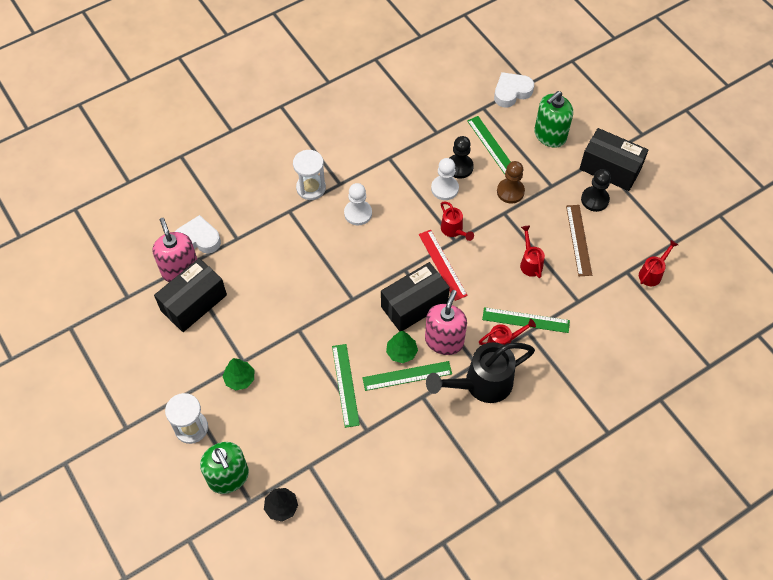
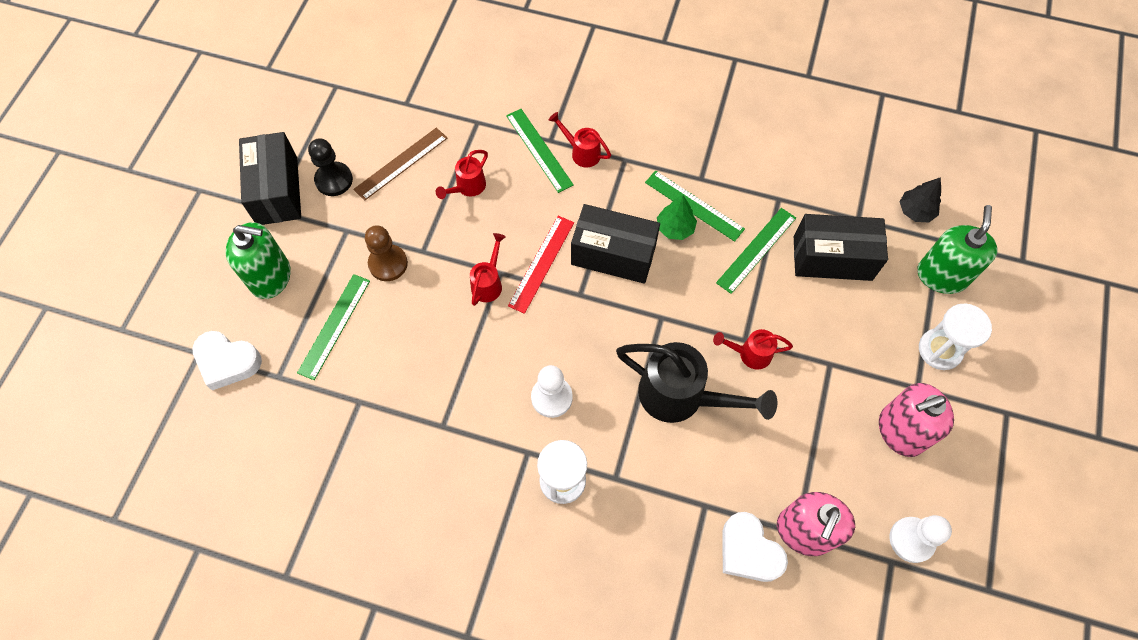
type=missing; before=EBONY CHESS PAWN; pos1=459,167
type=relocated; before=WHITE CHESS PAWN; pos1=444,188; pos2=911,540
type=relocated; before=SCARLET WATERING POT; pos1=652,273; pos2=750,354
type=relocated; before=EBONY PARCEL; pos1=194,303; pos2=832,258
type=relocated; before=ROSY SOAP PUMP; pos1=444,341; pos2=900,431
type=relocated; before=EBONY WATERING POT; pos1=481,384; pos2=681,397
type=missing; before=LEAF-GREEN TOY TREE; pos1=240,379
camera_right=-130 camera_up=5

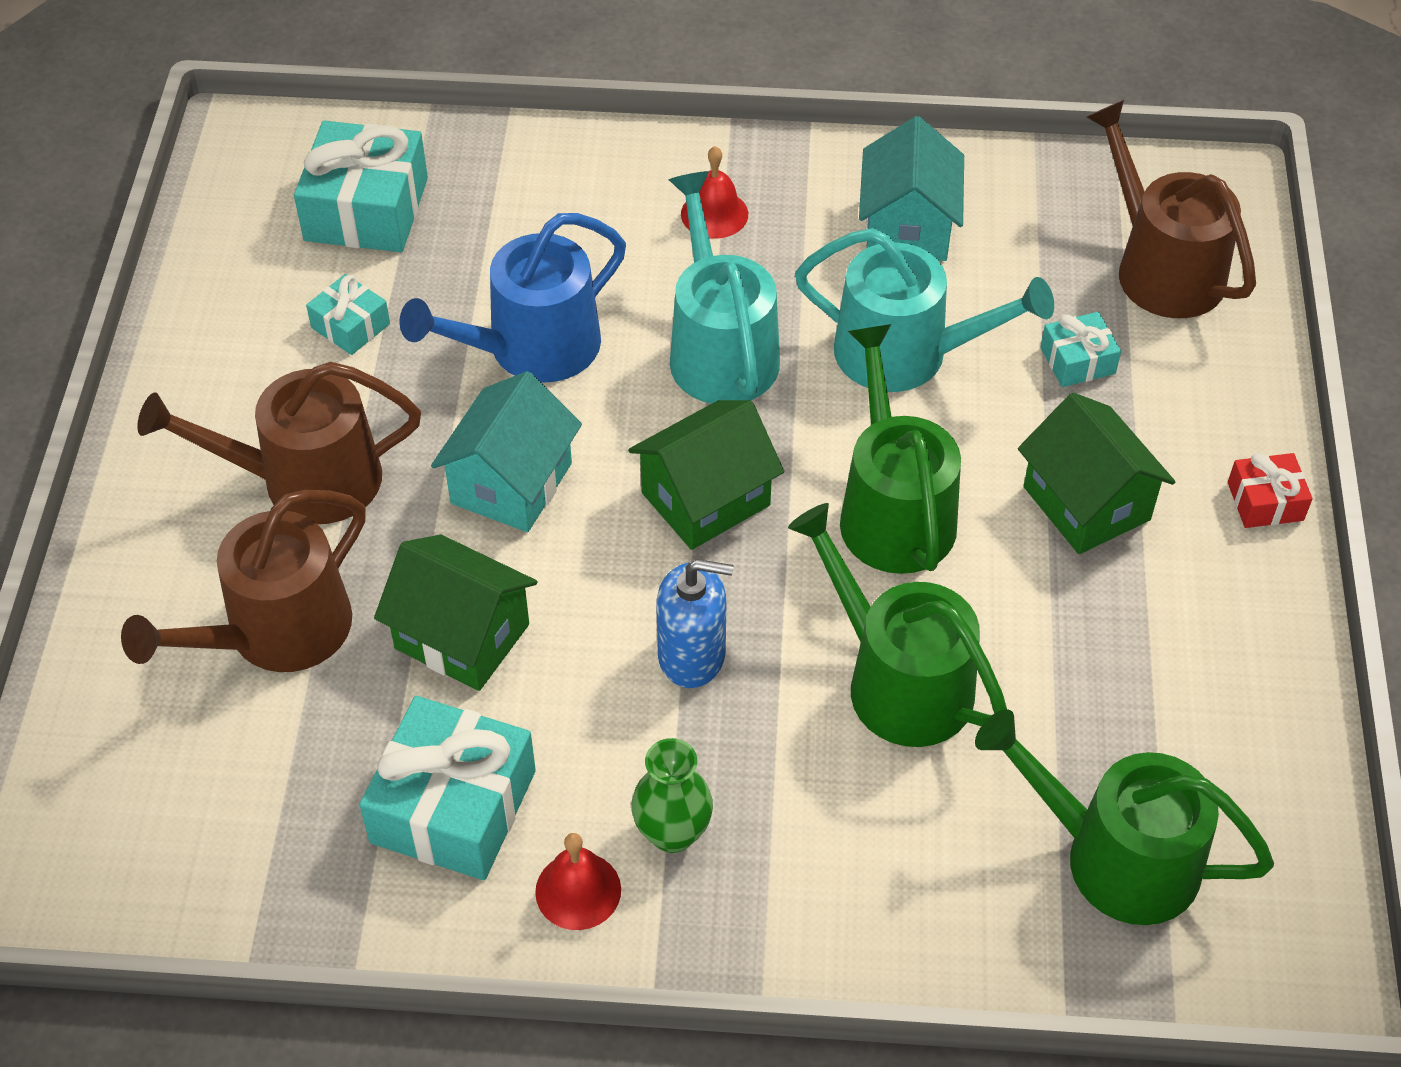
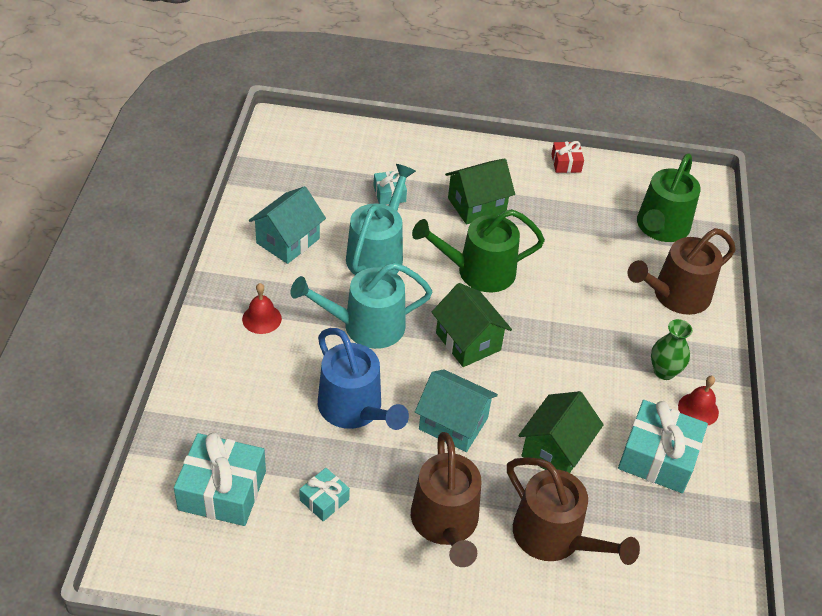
type=relocated; before=DARK BROWN WATERING POT; pos1=1162,268; pos2=676,295
type=spun; before=TEAL TOY HOUSE; pos1=907,227; pos2=288,241; turn=-60
type=relocated; before=SCARLET GIFT; pos1=1265,501; pos2=566,163
type=missing; before=LEAF-GREEN WATERING POT; pos1=899,681
type=missing; before=BLUE SOAP PUMP; pos1=692,655
camera_right=-90 camera_up=-5

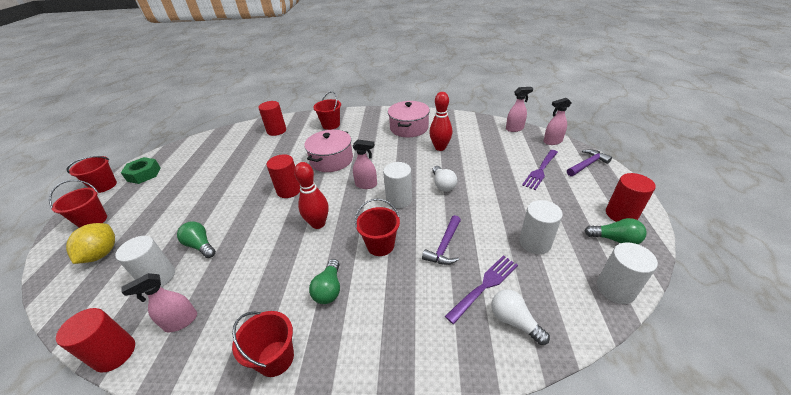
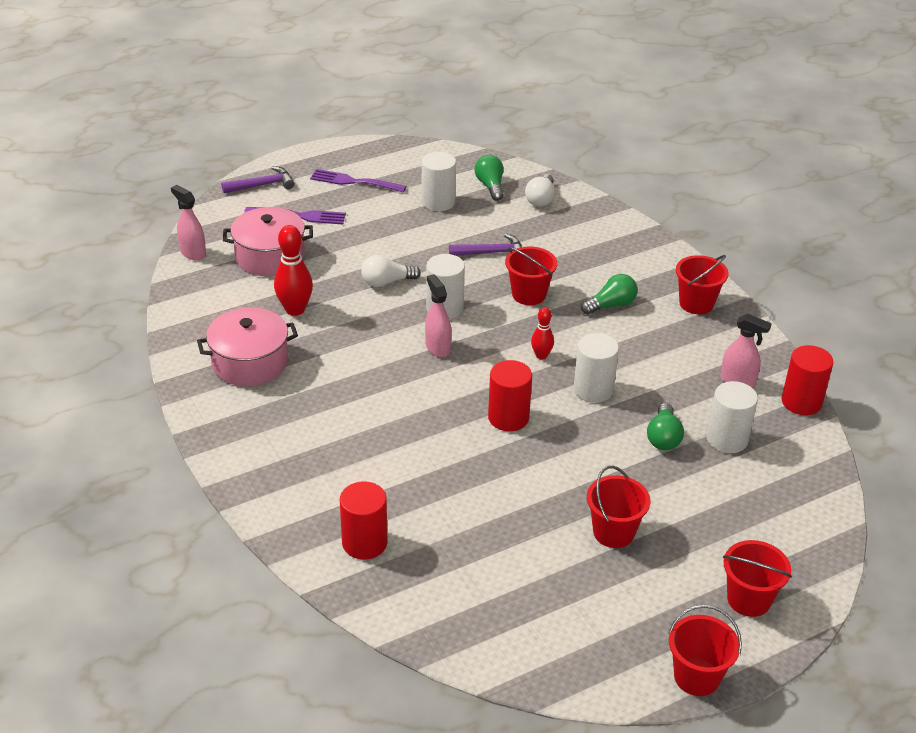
type=relocated; before=SCARLET BUCKET; pos1=331,125; pos2=613,532
type=missing; before=ROSY SPRAY CLEANER; pos1=552,141
type=relocated; before=ROSY POT; pos1=331,160; pos2=270,257
type=spun; before=VIOLET CLAW HAMMER; pos1=587,164; pos2=262,185; turn=135
type=missing; before=LEAF-GREEN NUT; pos1=144,174
type=size; before=SCARLET TENPIN; pos1=318,224; pos2=541,355; scale=0.58
type=spun; before=WHITE BULB; pos1=443,185; pos2=387,282; turn=-150
type=missing; before=SCARLET SOLID CYLINDER; pos1=621,214
type=relocated; before=LEAF-GREEN BULB; pos1=615,239; pos2=490,186
type=missing; before=BRIGHT YELLOW CITRUS FRUIT; pos1=102,254
type=relocated; before=WHITE SOLID CYLINDER; pos1=615,289; pos2=593,389
type=relocated; before=VIOLET TABLE FORK; pos1=485,286; pos2=354,181
camera_right=-125 camera_up=0

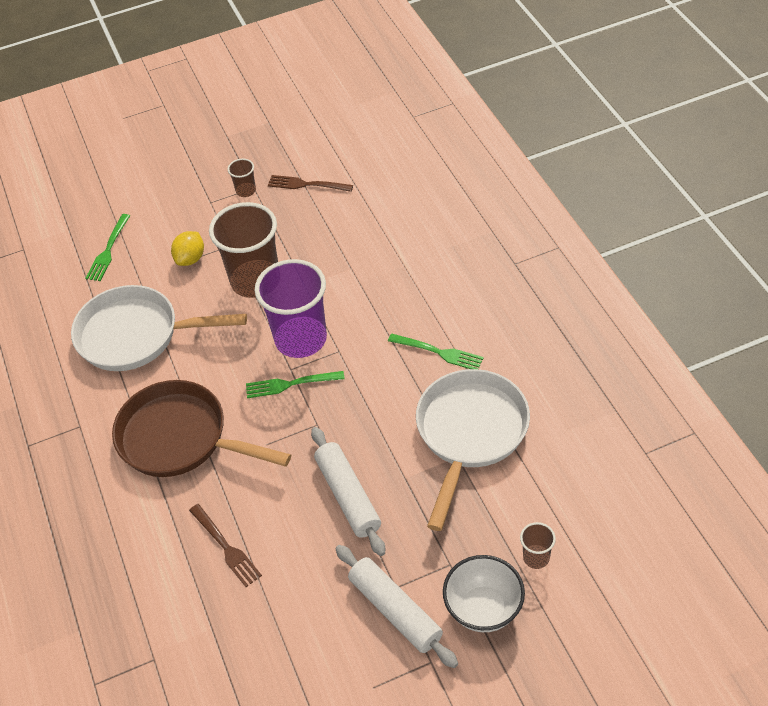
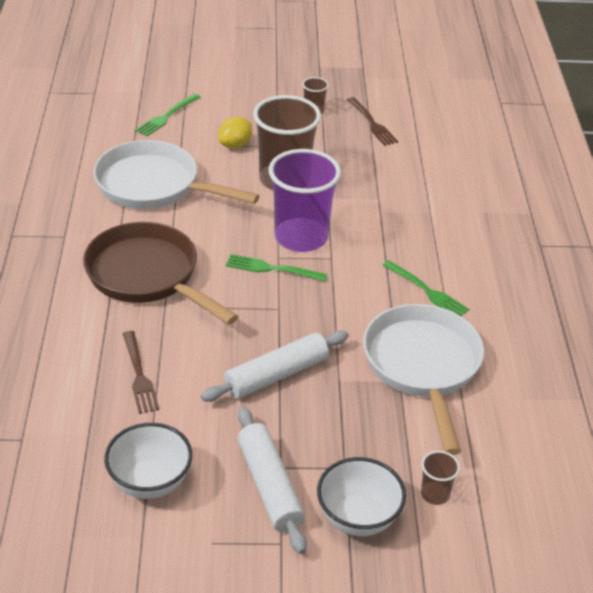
type=spun; before=DARK BROWN TABLE FORK; pos1=307,185; pos2=372,123; turn=-150
type=spun; before=WHITE FRYING PAN; pos1=470,433; pos2=423,366; turn=-45
type=spun; before=WHITE DOUGH ROLLER; pos1=348,496; pos2=276,375; turn=60
type=appeared; after=WHITE DEEP DISH; pos2=150,482
camera_right=15 camera_up=-10

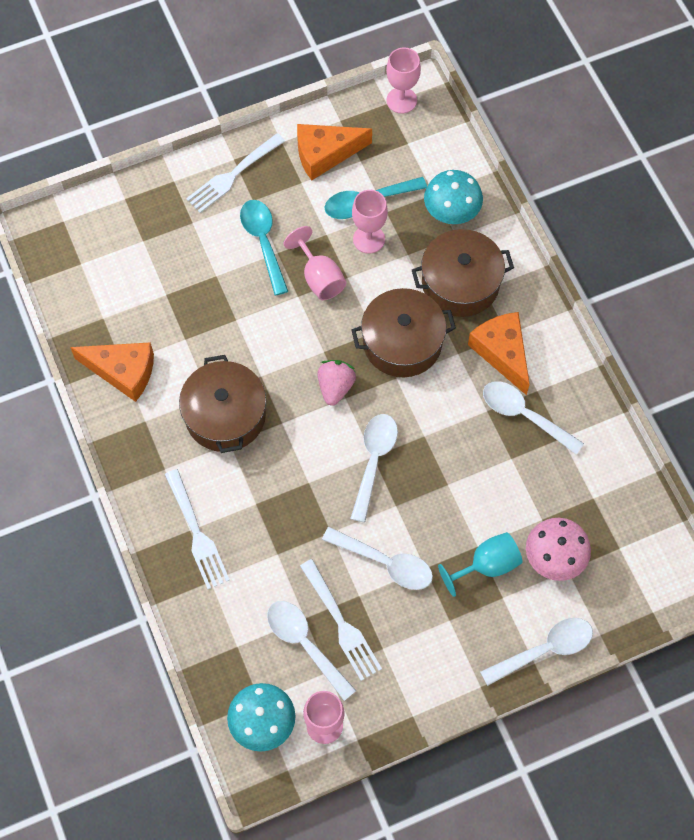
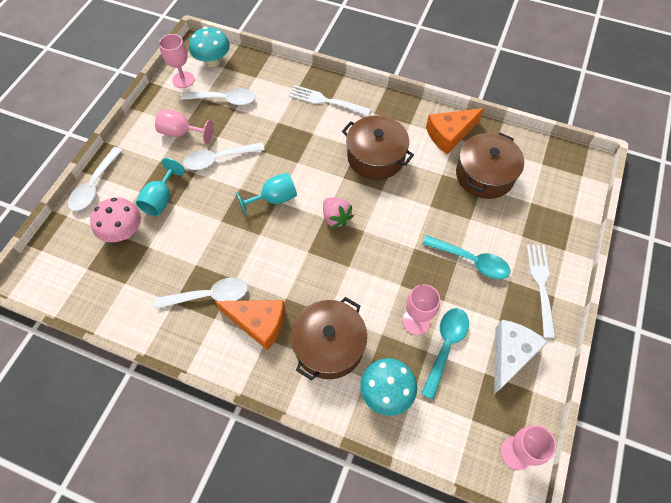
type=colour; before=BRIGHT ORANGE CHEESE WEDGE; after=WHITE CHEESE WEDGE; pos1=325,154; pos2=510,355
type=relocated; before=ROSY CHALICE; pos1=319,277; pos2=181,133
type=relocated; before=DARK BROWN POT; pos1=402,342; pos2=484,175
type=exchanged; before=WHITE TEASPOON; after=TEAL CHALICE; pos1=374,461; pos2=274,199
type=missing; before=WHITE TABLE FORK; pos1=340,623
camera_right=135 camera_up=-5

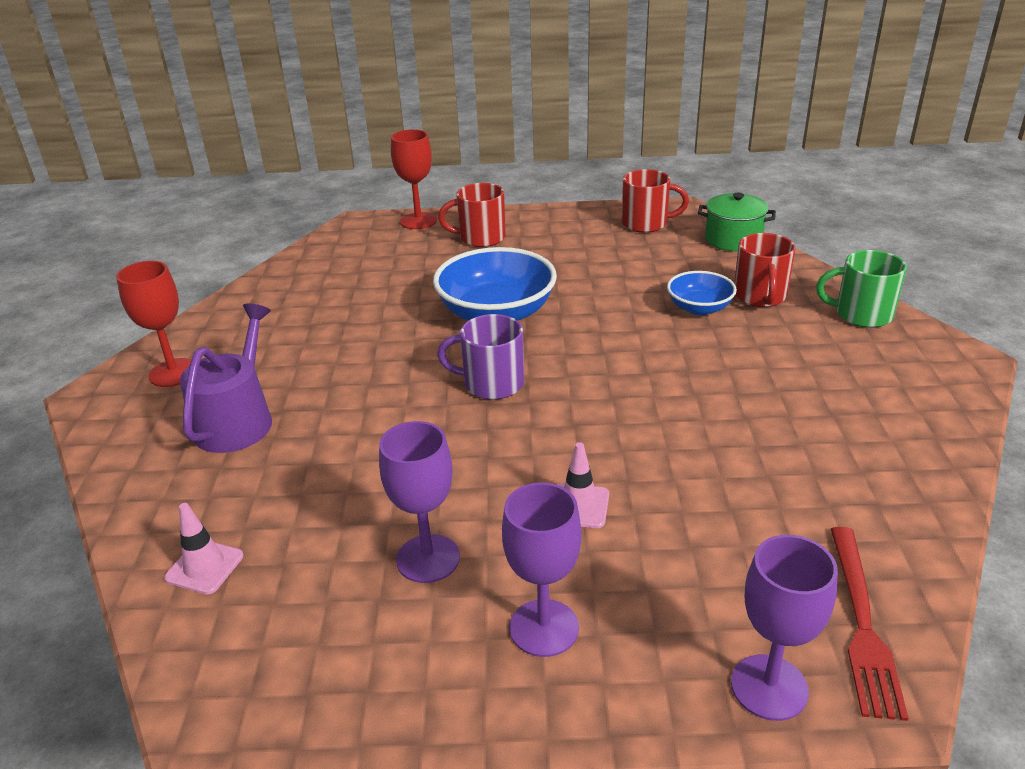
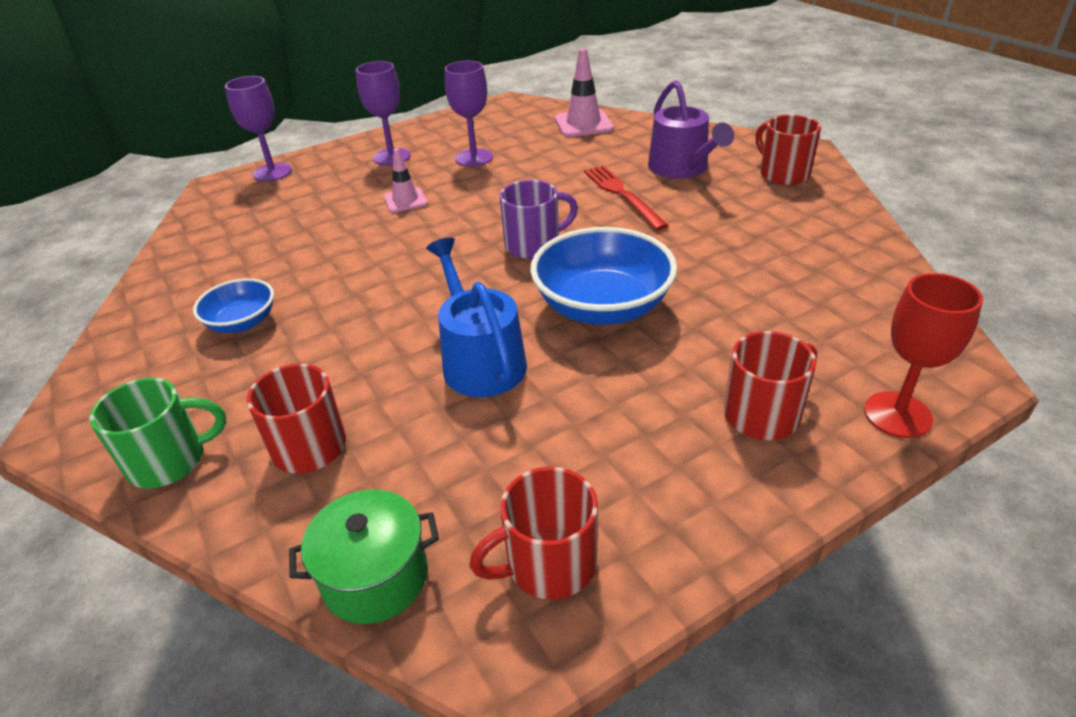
type=exchanged; before=SCARLET CHALICE; after=SCARLET TEA MUG; pos1=174,373; pos2=783,174
type=relocated; before=BLUE DEEP DISH; pos1=699,308; pos2=242,322
type=size; before=ROSY TRAFFIC CONE; pos1=204,567; pos2=583,124; scale=1.55
type=relocated; before=SCARLET TABLE FORK; pos1=862,624; pos2=622,195
type=appeared; after=BLUE WATERING POT; pos2=480,360
camera_right=150 camera_up=5

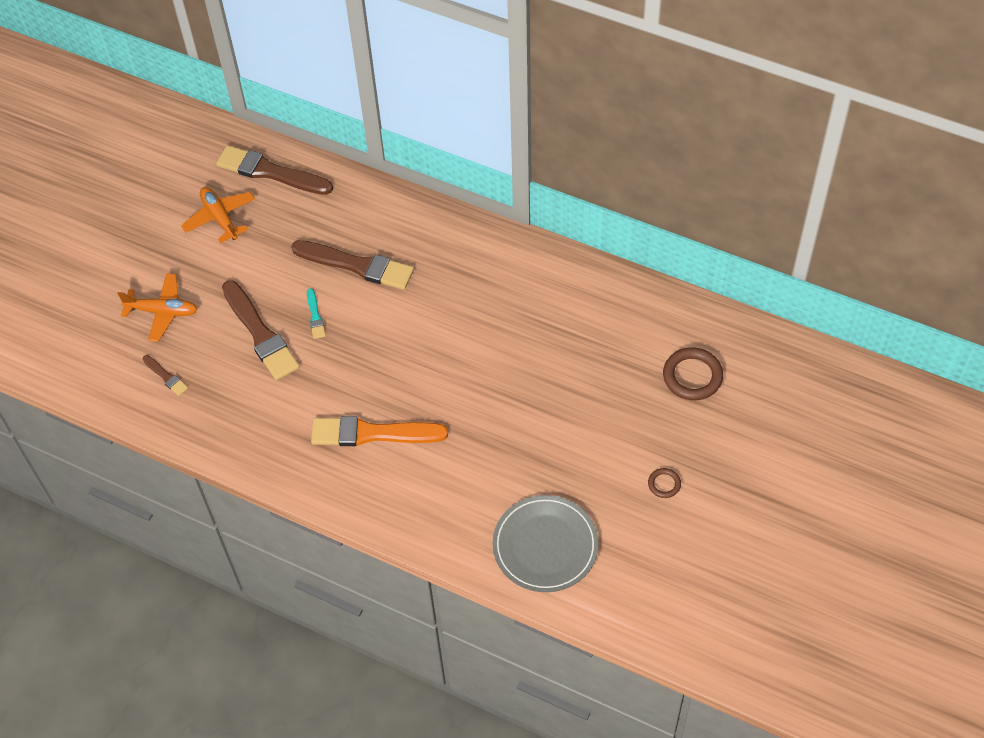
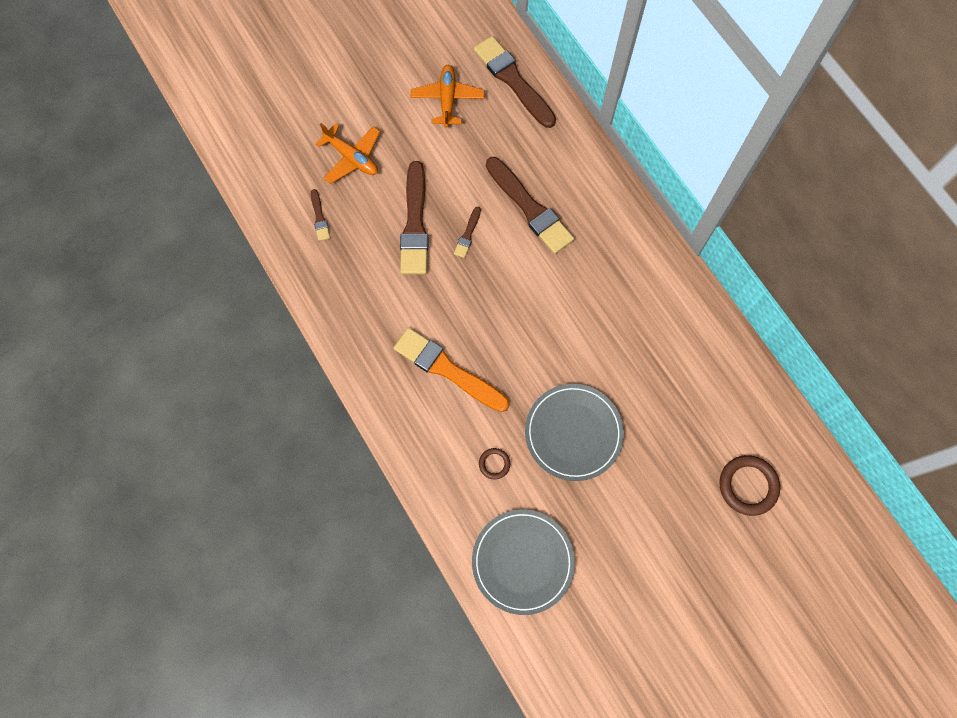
type=colour; before=TEAL PAINT BRUSH; after=DARK BROWN PAINT BRUSH; pos1=315,316; pos2=467,234
type=relocated; before=DARK BROWN HOOP; pos1=664,484; pos2=494,464
type=appeared; after=GREY PLATE; pos2=573,433
camera_right=30 camera_up=15

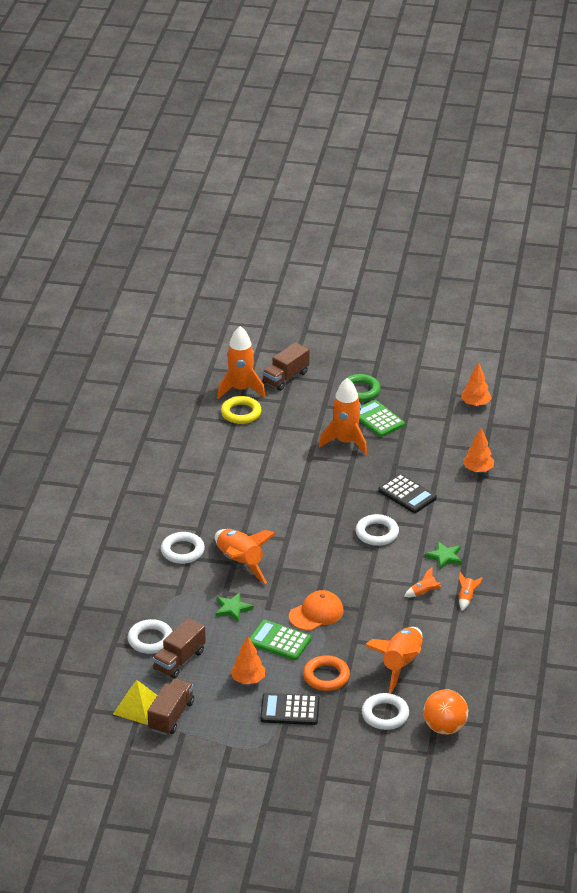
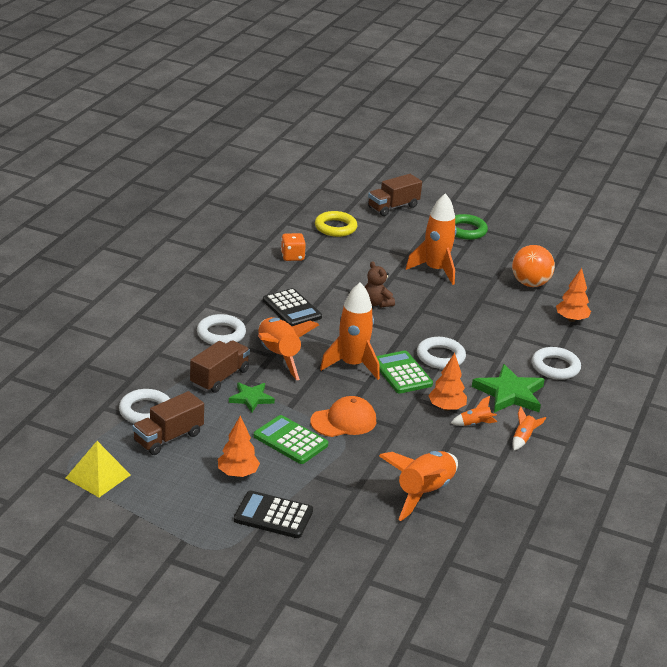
type=relocated; before=BRIGHT ORANGE ROCKET; pos1=241,389; pos2=352,365
type=relocated; before=BRIGHT ORANGE TOY TREE; pos1=475,404; pos2=446,408
type=relocated; before=LEAF-GREEN CALCULATOR; pos1=377,419; pos2=402,373
type=relocated; before=EBONY CALCULATOR; pos1=407,494; pos2=292,309
type=size; before=LEAF-GREEN STAR; pos1=444,557; pos2=510,393; scale=1.67
type=missing; before=BRIGHT ORANGE HOOP; pos1=326,676
type=relocated; before=DARK BROWN TRUCK; pos1=171,716; pos2=220,378
type=relocated; before=BRIGHT ORANGE PLAY BALL; pos1=444,727; pos2=530,284
type=relocated; before=WHITE HOOP; pos1=385,715; pos2=555,367
type=appeared; after=BRIGHT ORANGE GAME DIE; pos2=292,256
type=appeared; after=DARK BROWN TEDDY; pos2=377,303
camera_right=10 camera_up=-5

